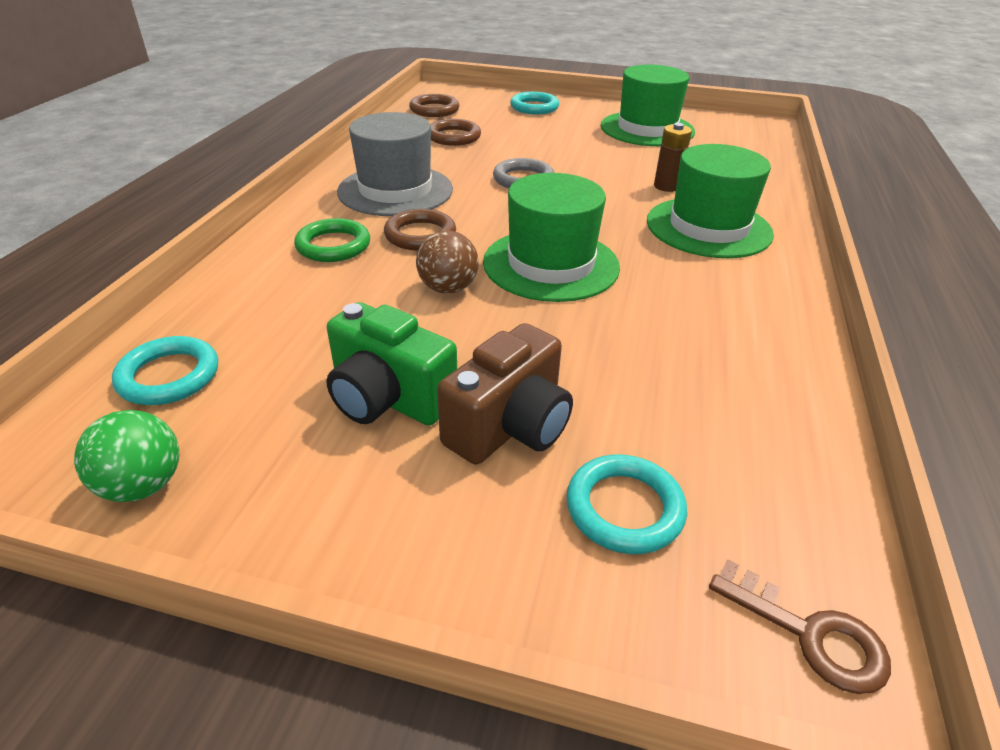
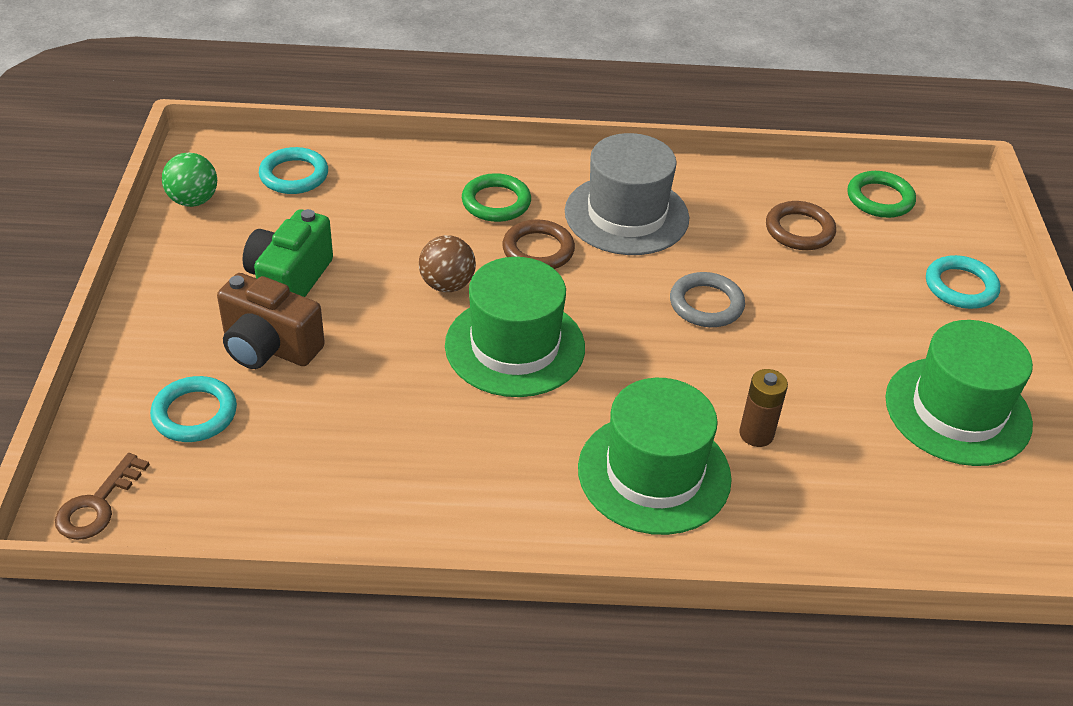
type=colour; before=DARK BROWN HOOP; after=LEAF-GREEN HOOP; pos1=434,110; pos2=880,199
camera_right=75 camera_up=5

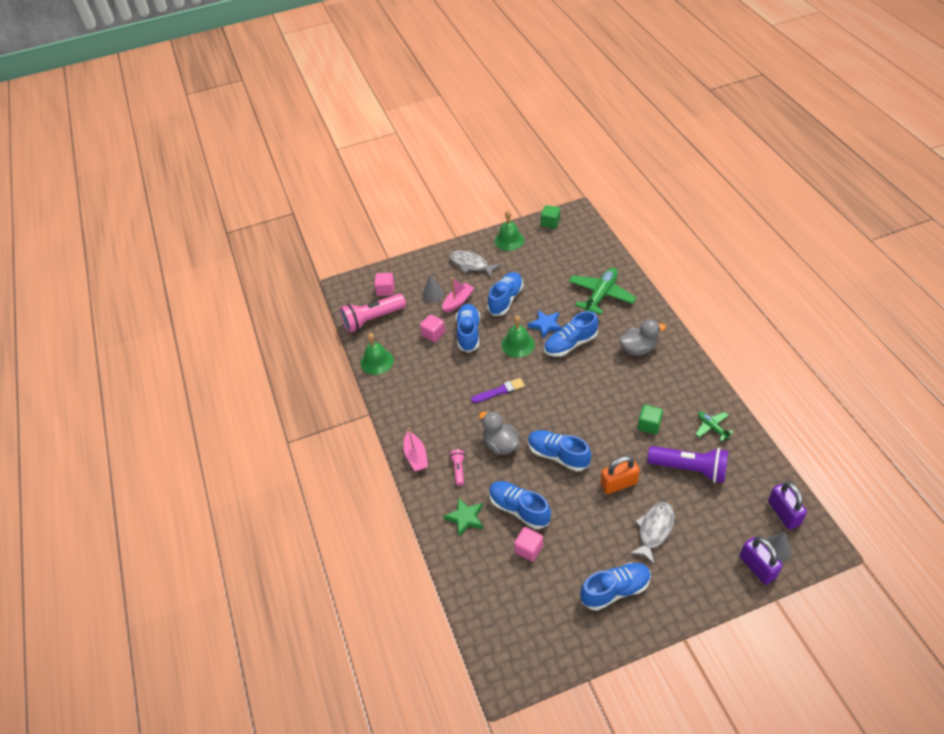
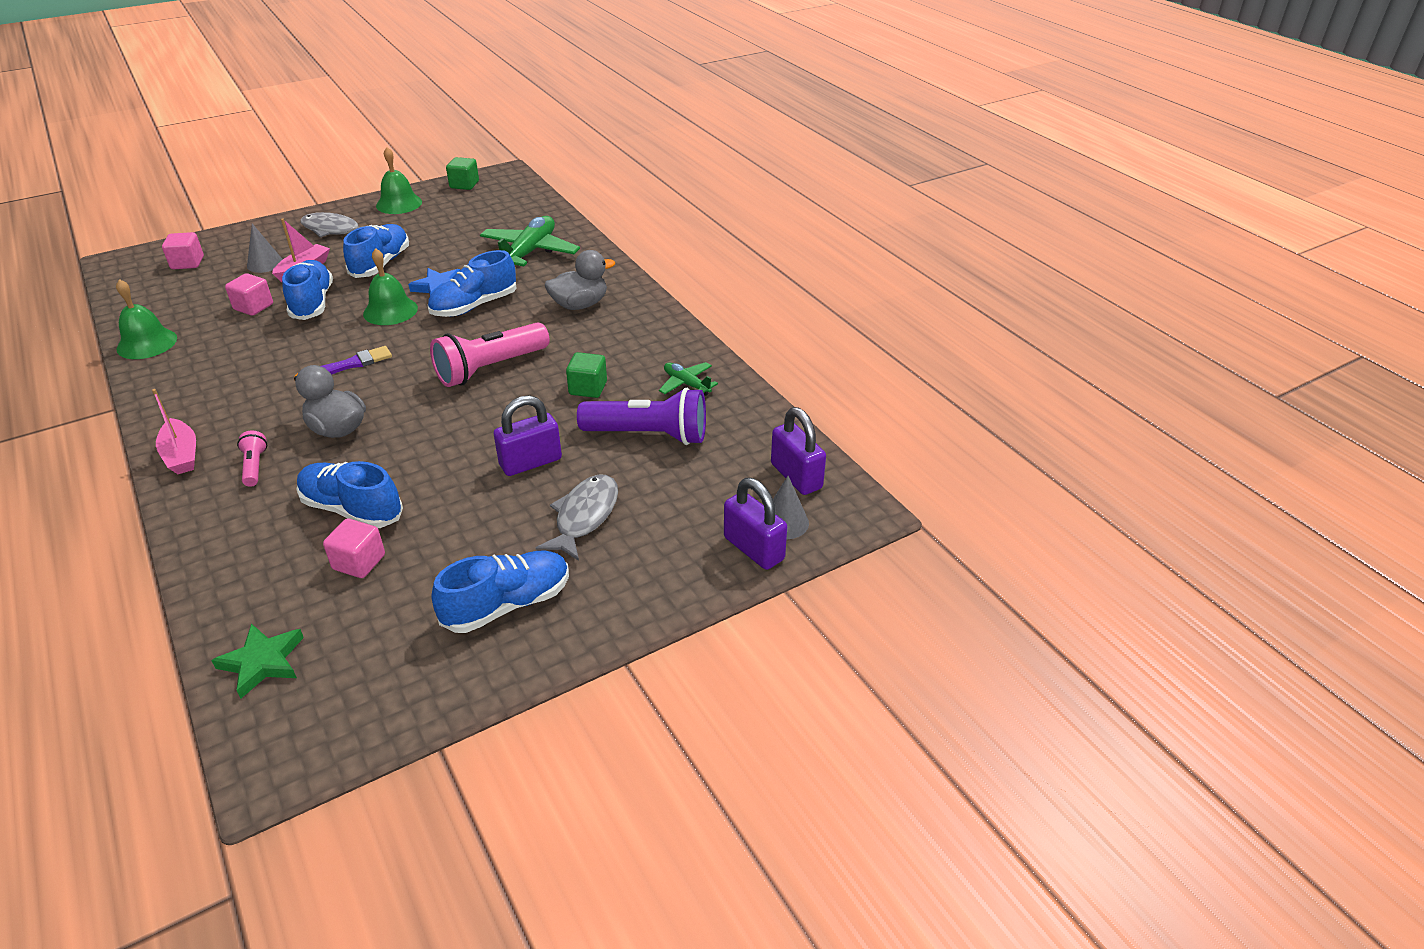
type=relocated; before=ROSY POCKET TORCH; pos1=372,319; pos2=490,368
type=missing; before=BLUE SNEAKER; pos1=558,455
type=colour; before=BRIGHT ORANGE SMALL LOCK; after=VIOLET SMALL LOCK; pos1=618,484; pos2=530,462
type=relocated; before=LEAF-GREEN STAR; pos1=465,518; pos2=262,662
camera_right=-15 camera_up=-10

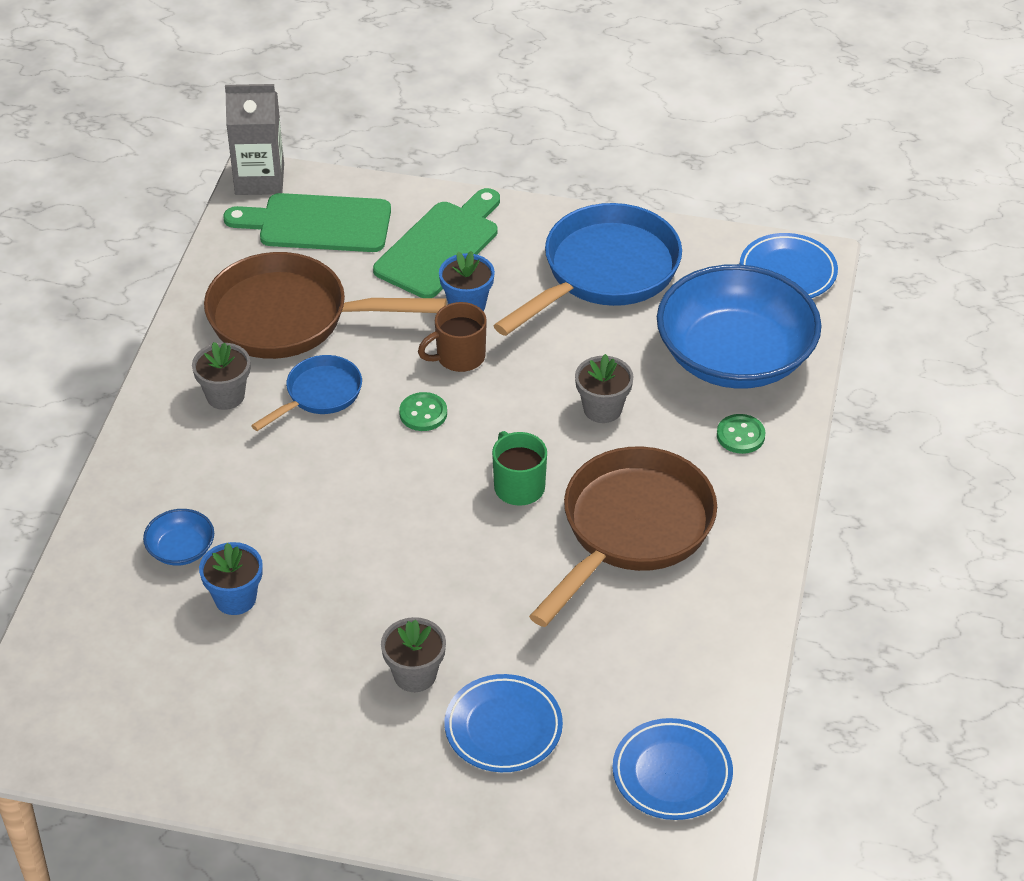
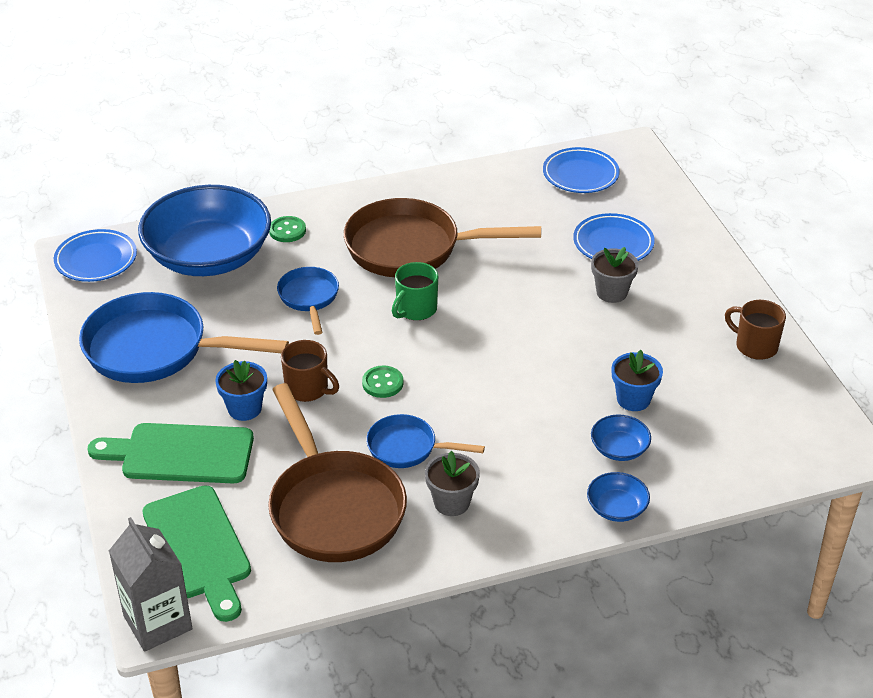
type=exchanged; before=GREY POTTED PLANT; after=BLUE FRYING PAN; pos1=602,409; pos2=309,298
type=appeared; after=DARK BROWN TEA MUG; pos2=755,346
type=appeared; after=BLUE DEEP DISH; pos2=616,508
camera_right=-120 camera_up=-5

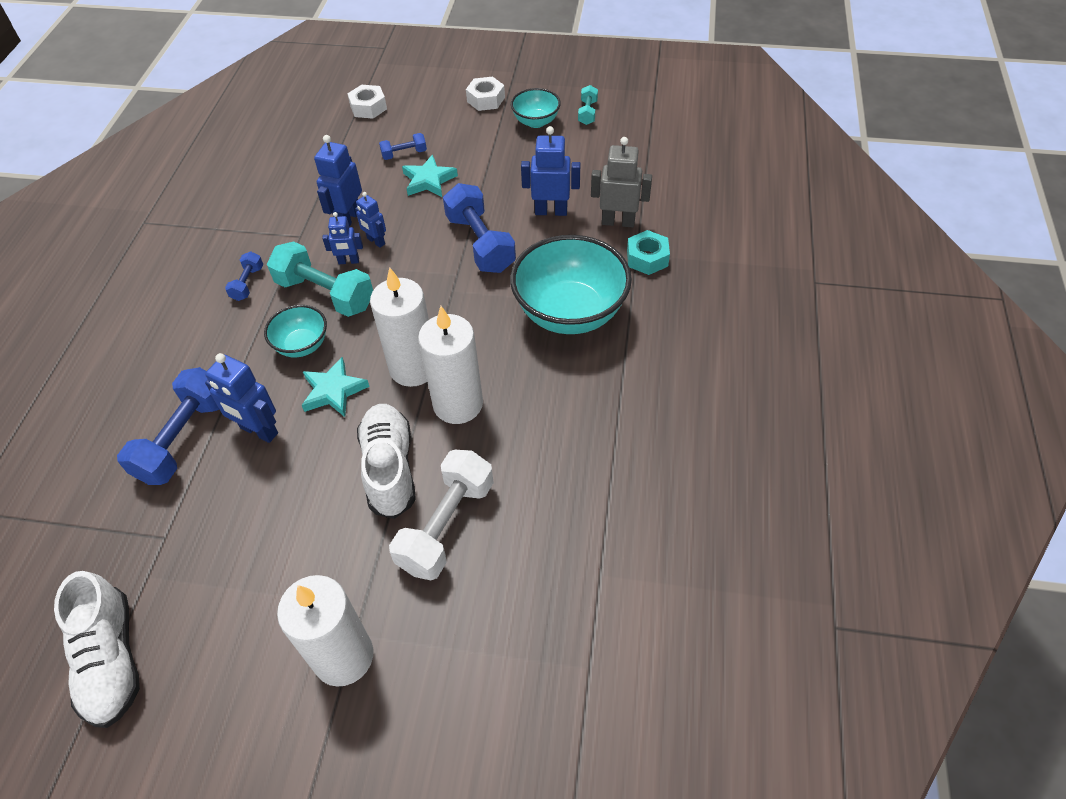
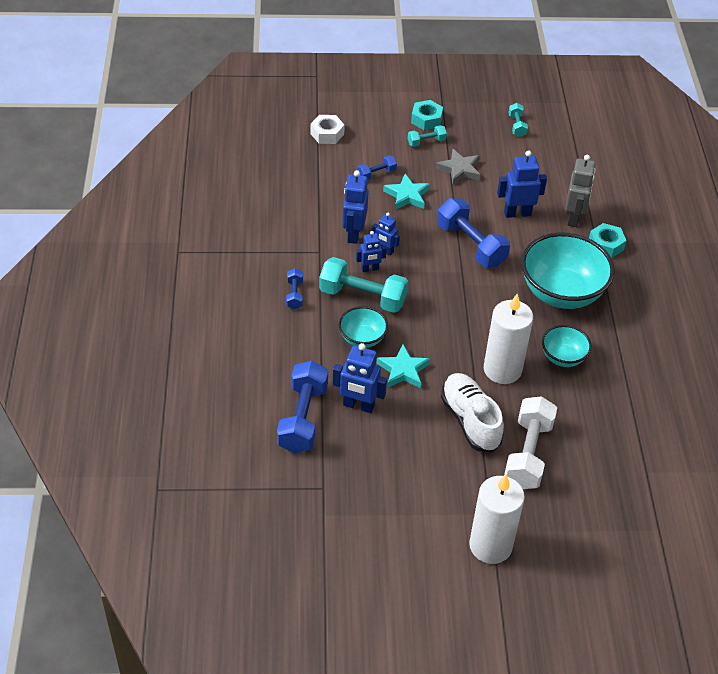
type=colour; before=WHITE NUT; after=TEAL NUT; pos1=486,99; pos2=426,119
type=relocated; before=TEAL DEEP DISH; pos1=536,121; pos2=563,357
type=spun; before=GREY ROBOT; pos1=618,222; pos2=573,217; turn=105
type=missing; before=WHITE CANDLE; pos1=413,368
type=missing; before=WHITE SNEAKER; pos1=111,660
type=appeared; after=TEAL HAND WEIGHT; pos2=426,142
type=appeared; after=GREY STAR; pos2=459,169
camera_right=-15 camera_up=-5

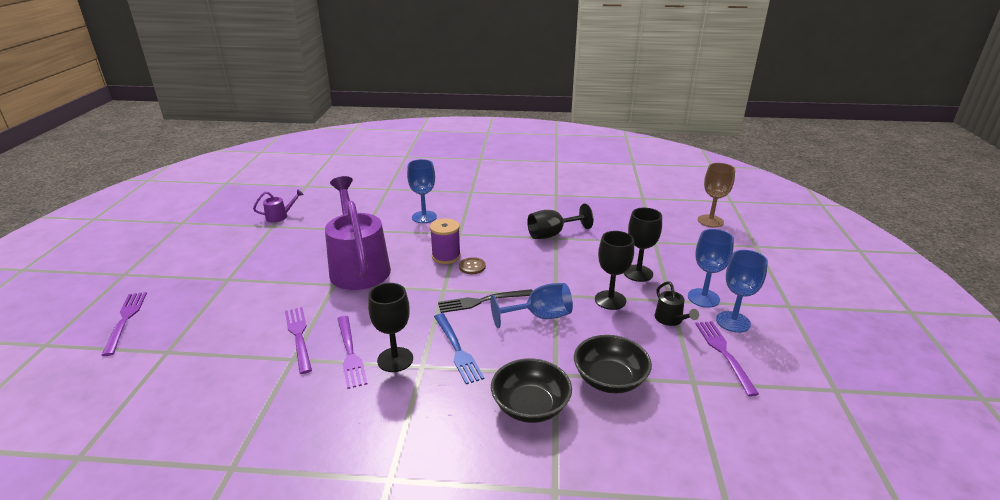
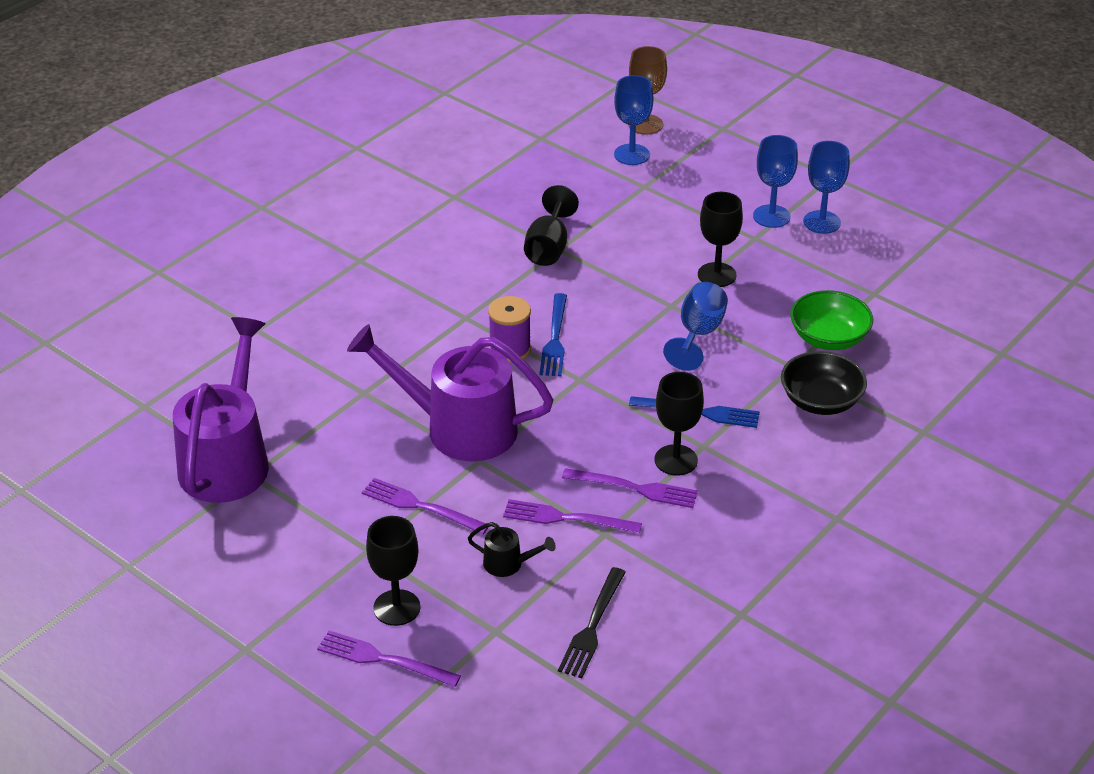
type=relocated; before=BLUE CHALICE; pos1=424,217; pos2=631,154
type=size; before=VIOLET WATERING POT; pos1=280,216; pos2=228,459; scale=2.49
type=relocated; before=EBONY CHALICE; pos1=638,273; pos2=397,608
type=exchanged; before=DARK BROWN BUTTON; after=BLUE TABLE FORK; pos1=472,267; pos2=555,339
type=relocated; before=EBONY WATERING POT; pos1=671,320; pos2=508,564
type=relocated; before=EBONY TABLE FORK; pos1=482,301; pos2=592,626
type=relocated; before=VIOLET TABLE FORK; pos1=724,353; pos2=420,506
type=colour; before=EBONY DEEP DISH; after=LEAF-GREEN DEEP DISH; pos1=609,379; pos2=828,338
camera_right=-55 camera_up=10

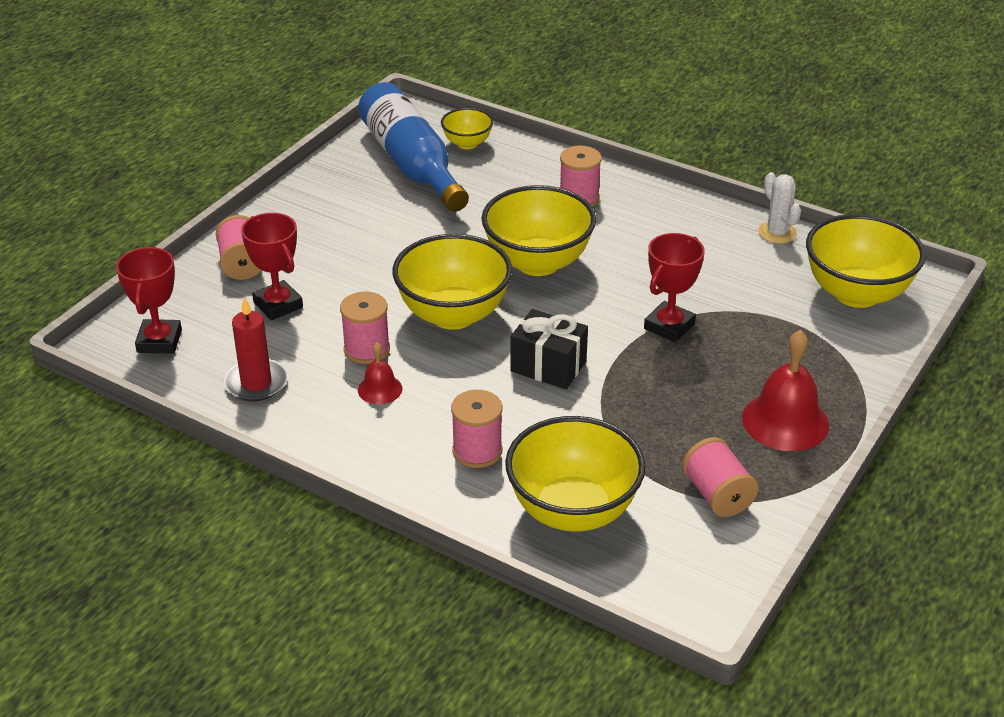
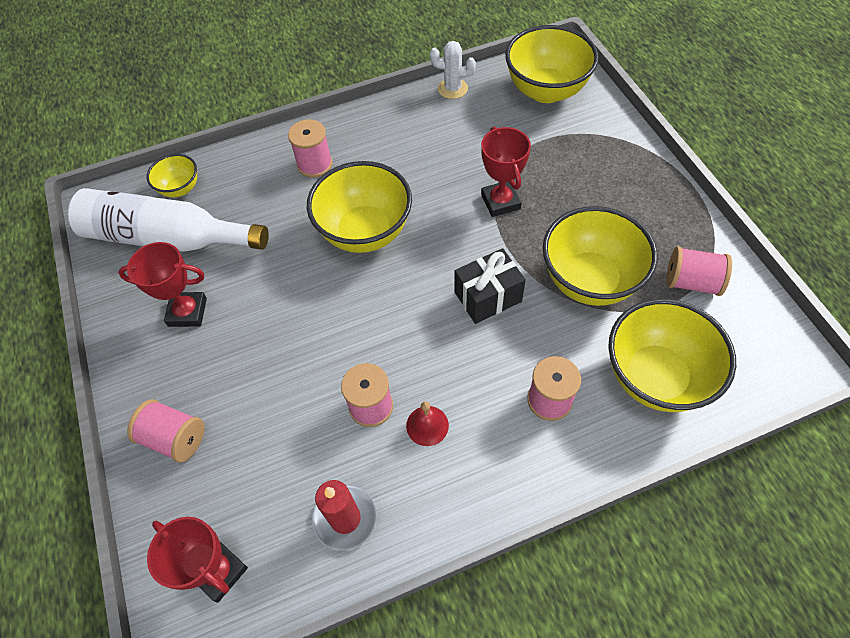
type=colour; before=BLUE DRINK BOTTLE; after=WHITE DRINK BOTTLE; pos1=411,164; pos2=167,238
type=relocated; before=SCARLET TROPHY; pos1=278,305; pos2=187,312
type=relocated; before=BRIGHT YELLOW DEEP DISH; pos1=453,315; pos2=589,280
type=missing; before=SCARLET SCHOOL BELL; pos1=785,421
camera_right=-50 camera_up=20

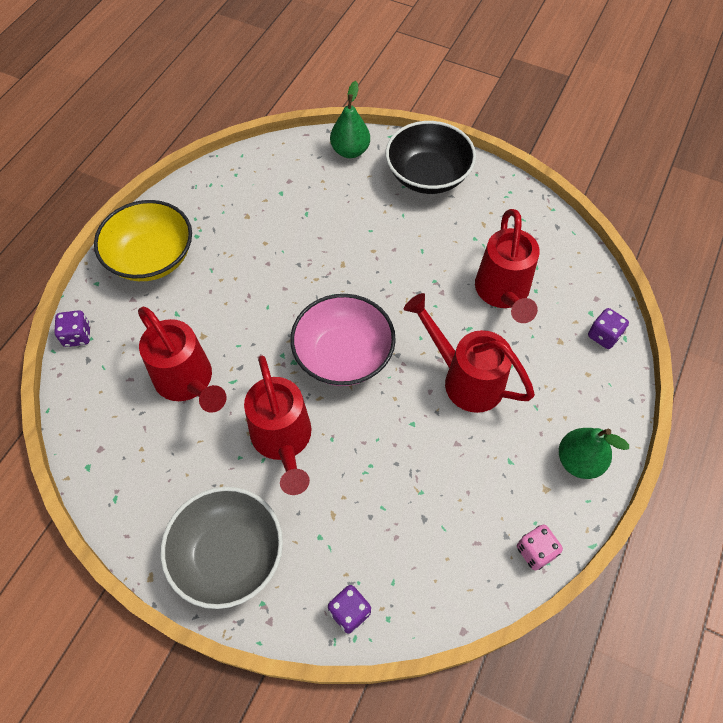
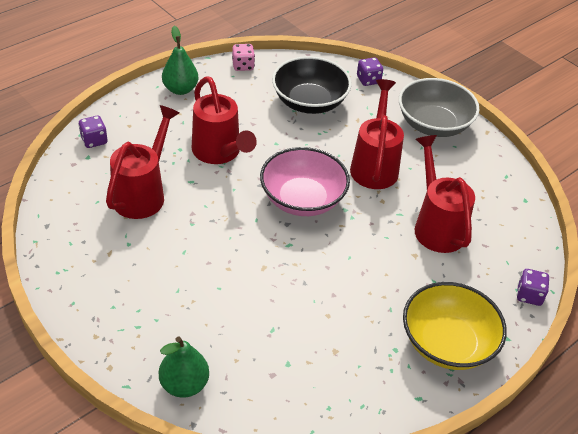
type=relocated; before=EBONY DEEP DISH; pos1=428,175; pos2=309,102
camera_right=-160 camera_up=-15

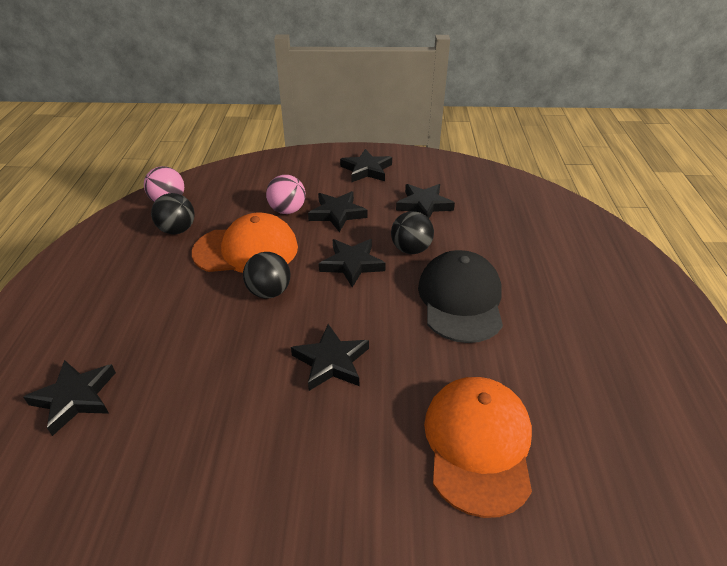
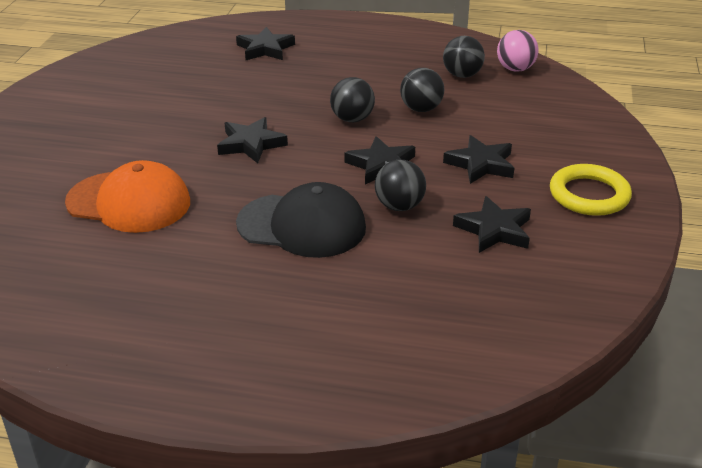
type=exchanged; before=EBONY STAR; after=BRIGHT YELLOW HOOP; pos1=366,170; pos2=589,195
type=missing; before=ROSY PLAY BALL; pos1=287,210
type=exchanged; before=BRIGHT ORANGE CAP; after=EBONY PLAY BALL; pos1=246,250; pos2=421,109
camera_right=100 camera_up=-5

